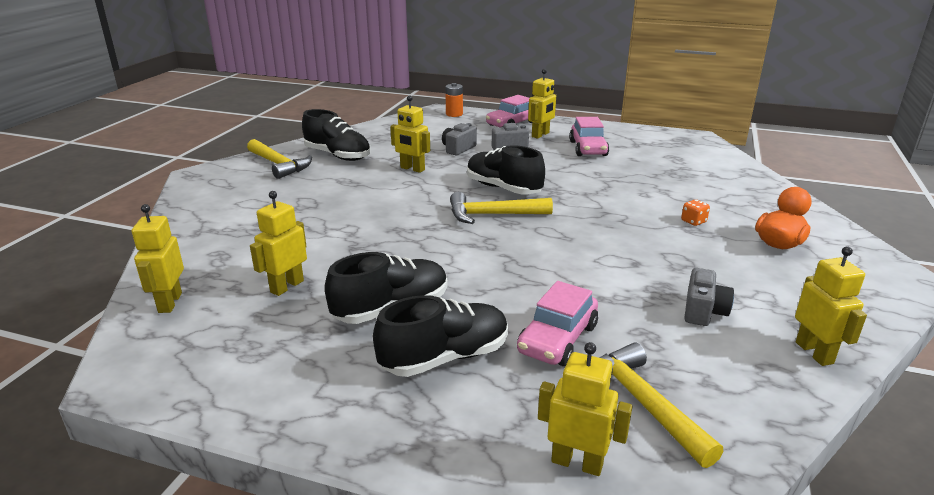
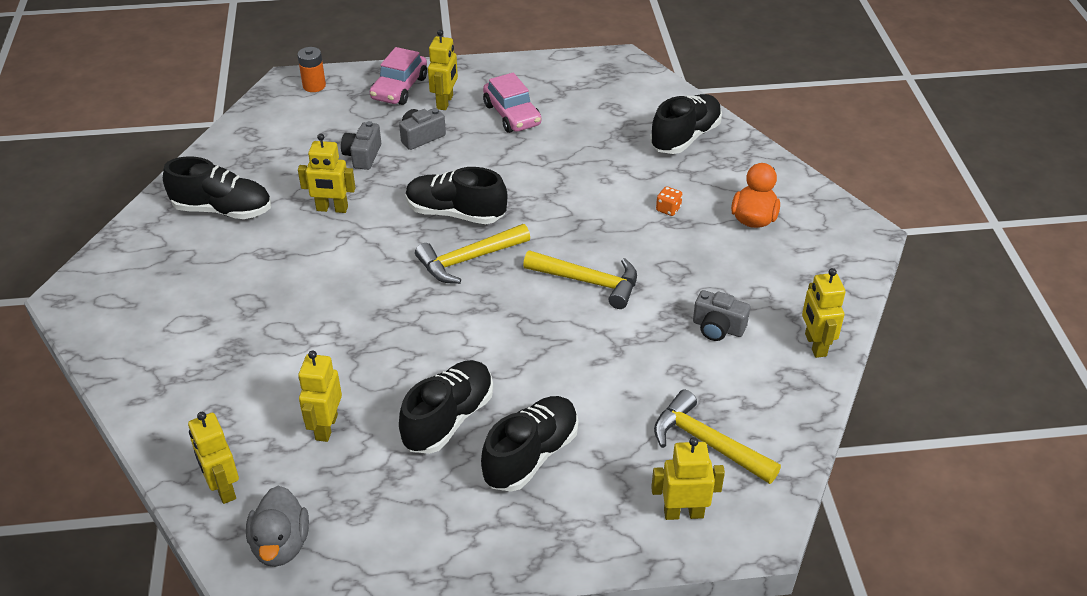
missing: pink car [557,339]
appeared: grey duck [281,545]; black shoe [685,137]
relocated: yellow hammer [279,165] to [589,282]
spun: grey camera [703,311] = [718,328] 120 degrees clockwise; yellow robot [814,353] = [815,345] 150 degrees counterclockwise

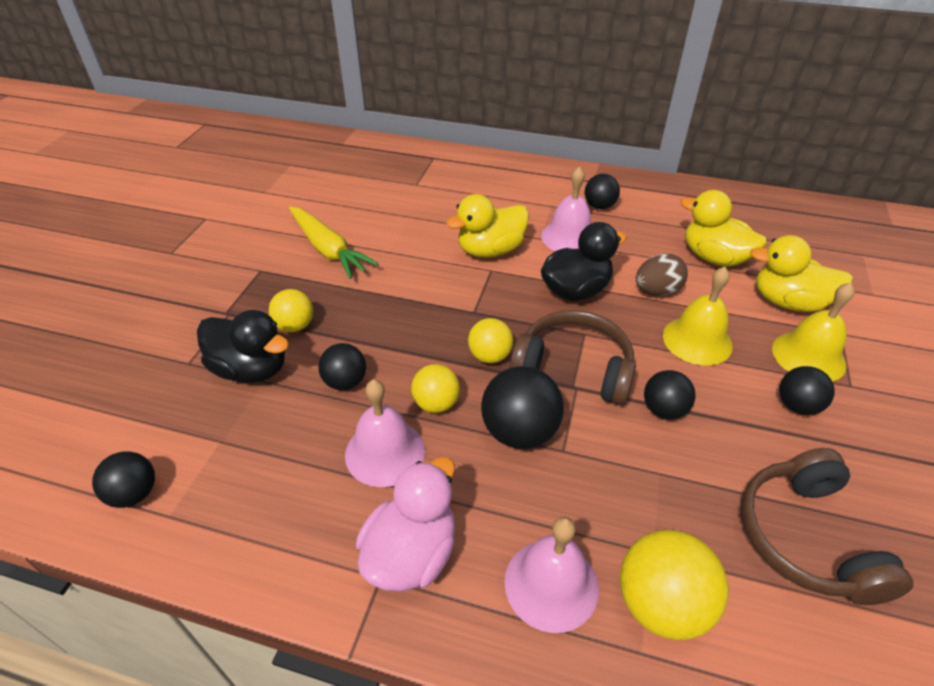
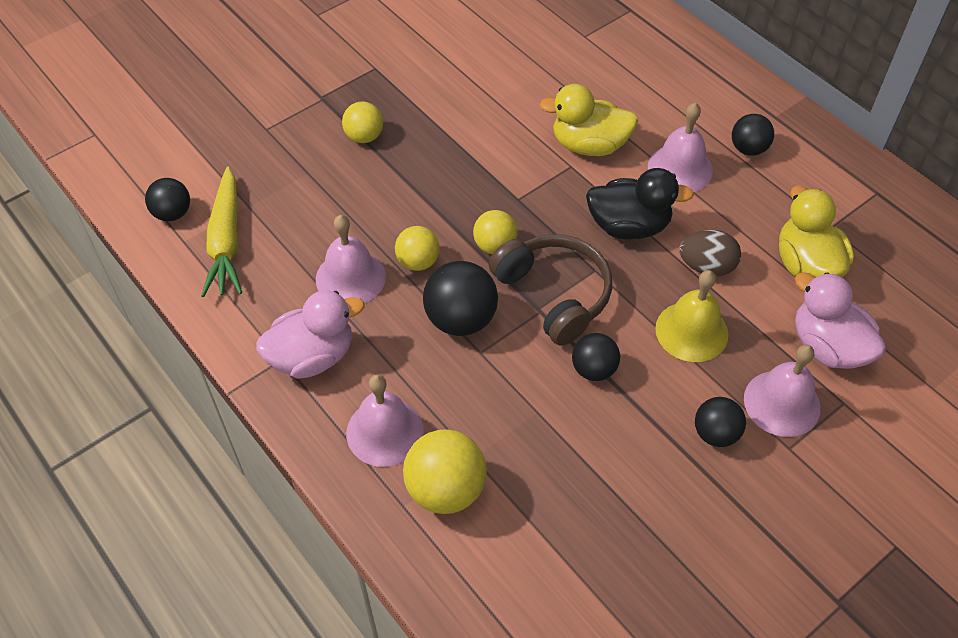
missing: black duck [251,369]; black ball [345,382]; brown headphones [806,538]
relocated: yellow carrot [328,250] to [226,242]
colour: yellow bell [808,356] to pink bell [782,403]; yellow duck [788,302] to pink duck [828,347]

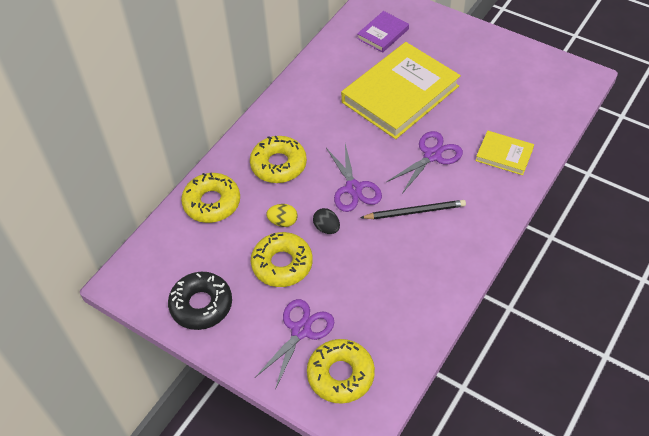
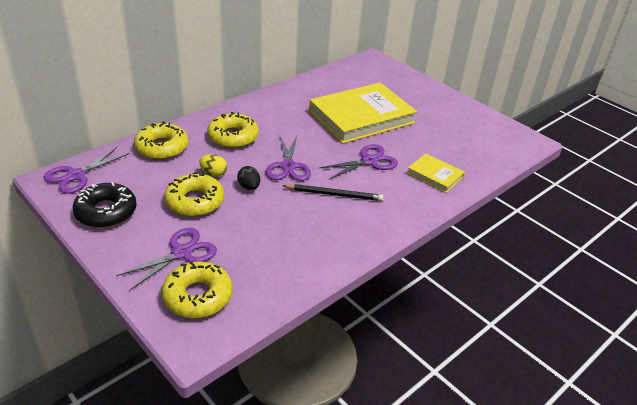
missing: purple book [383,34]
appeared: purple scissors [76,175]

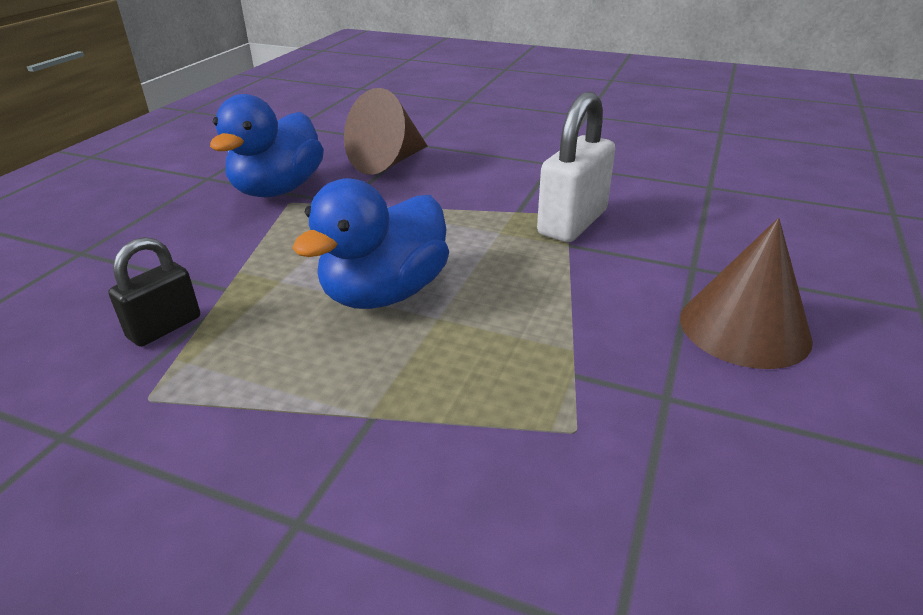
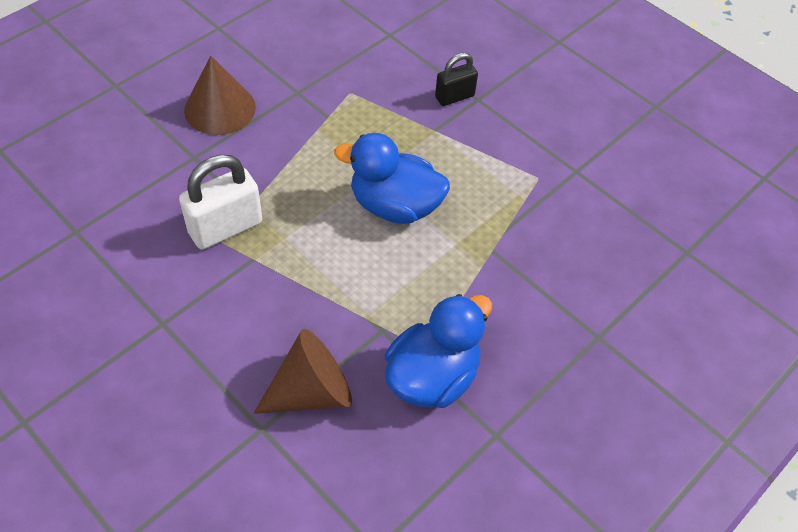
relocated: black padlock [164,327] to [454,96]
spun: blue duck [384,293] = [394,206] 135 degrees counterclockwise

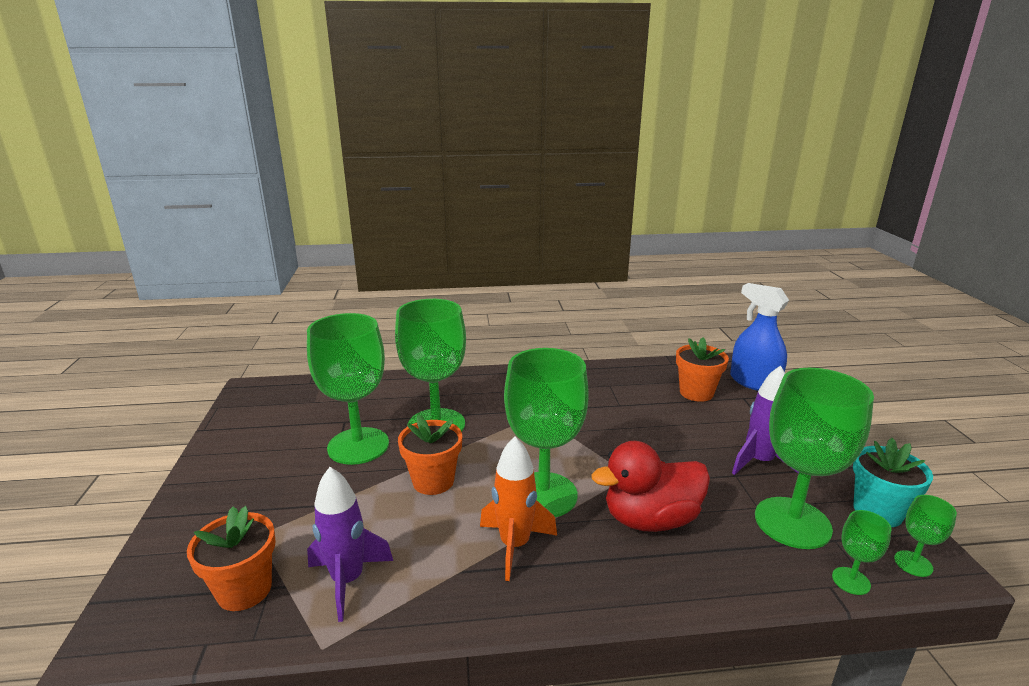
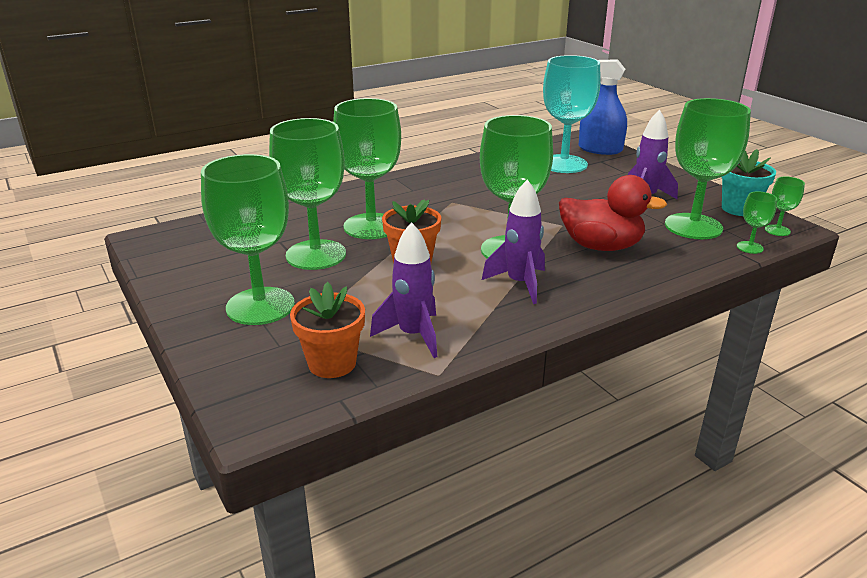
appeared: green goblet [260,306]
exchanged: orange flower pot [696,393] to turquoise goblet [563,164]
colour: orange rocket [514,545] to purple rocket [519,284]
spun: red duck [650,519] = [601,246] 120 degrees counterclockwise

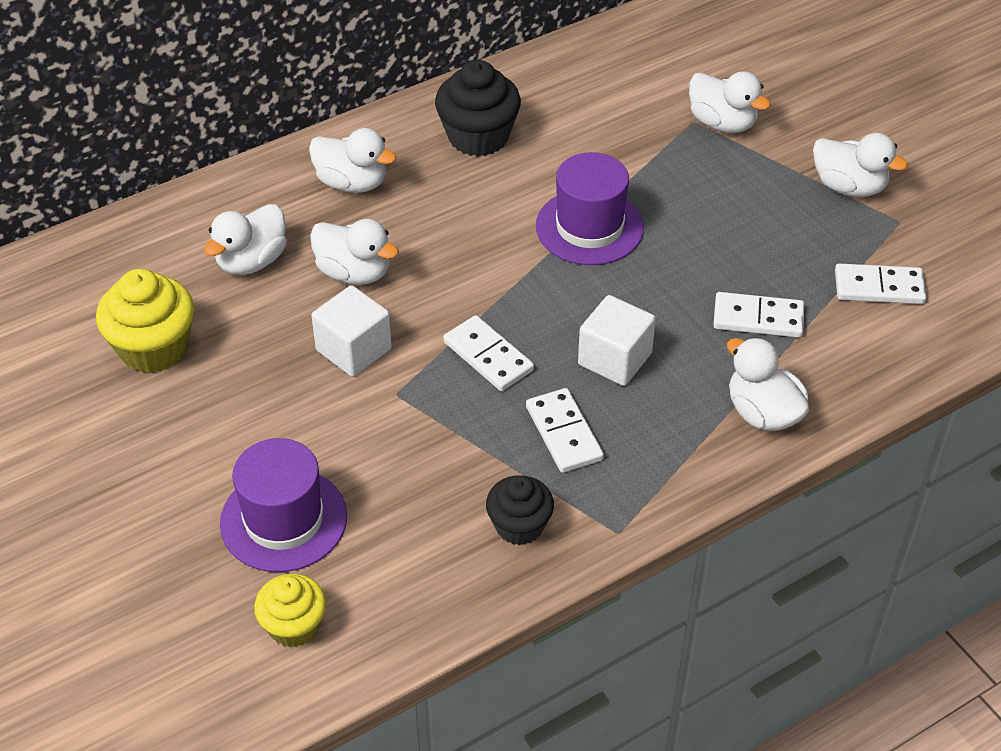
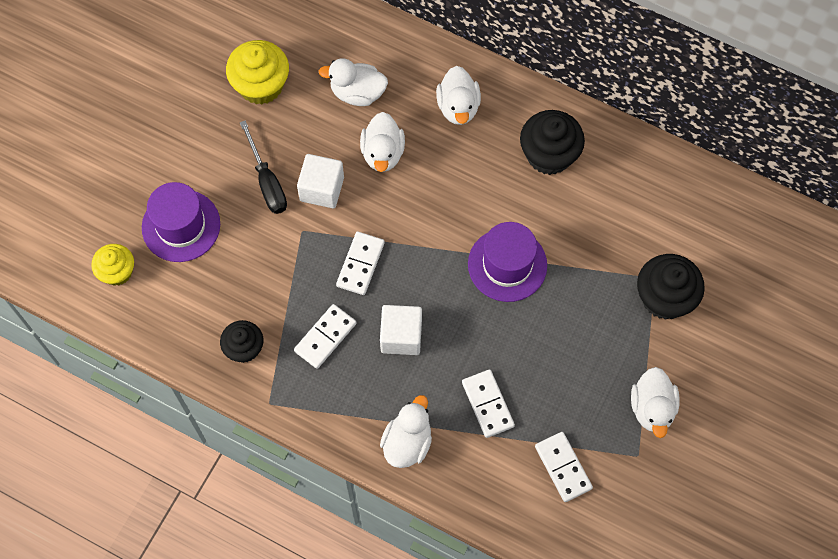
appeared: black screwdriver [267,181]
exchanged: white duck [722,123] to black cupcake [664,298]

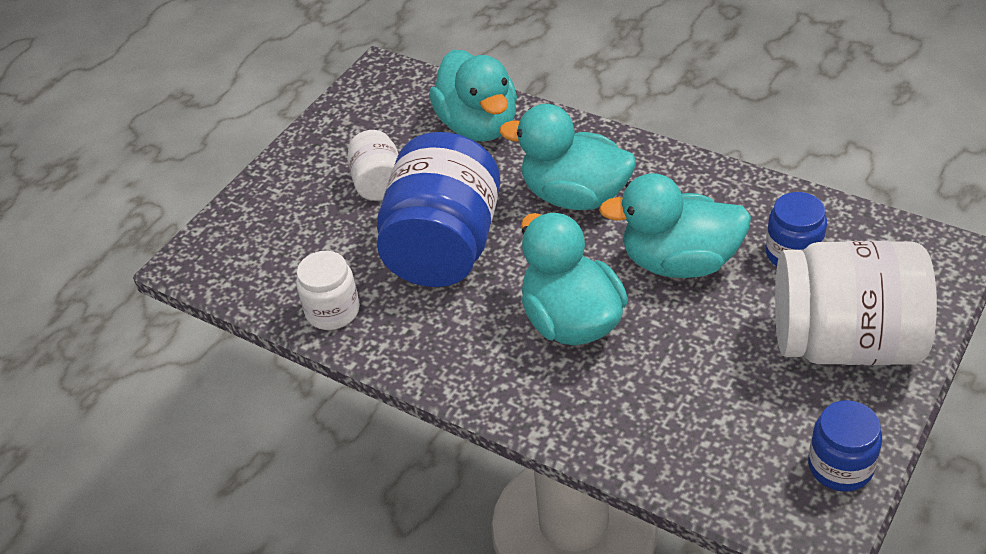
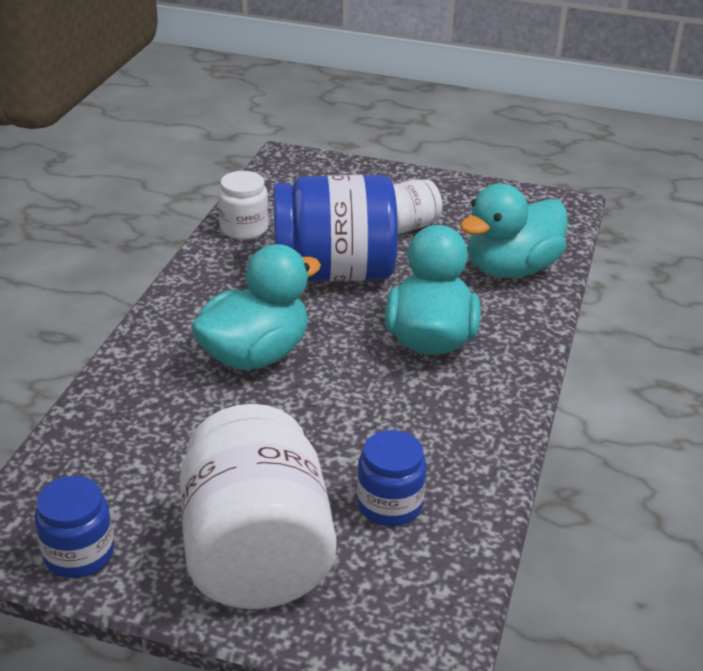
missing: turquoise duck [679,262]

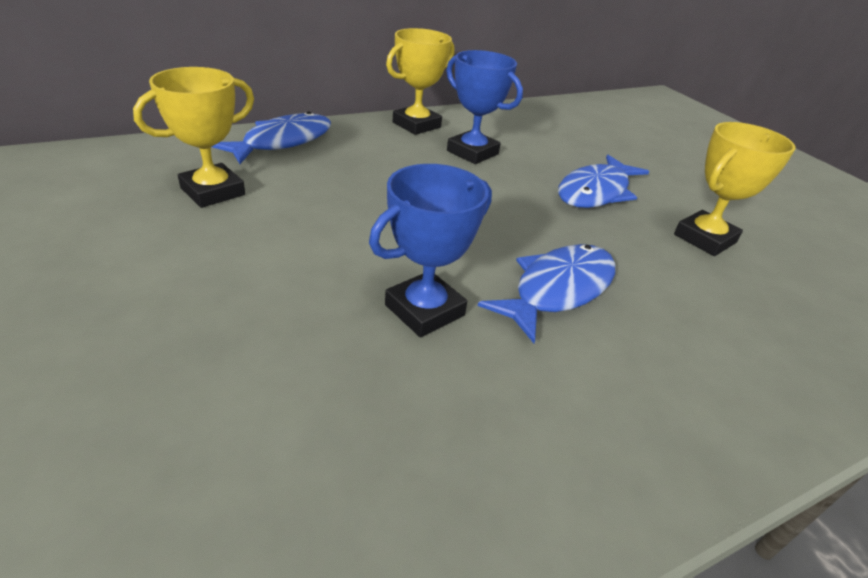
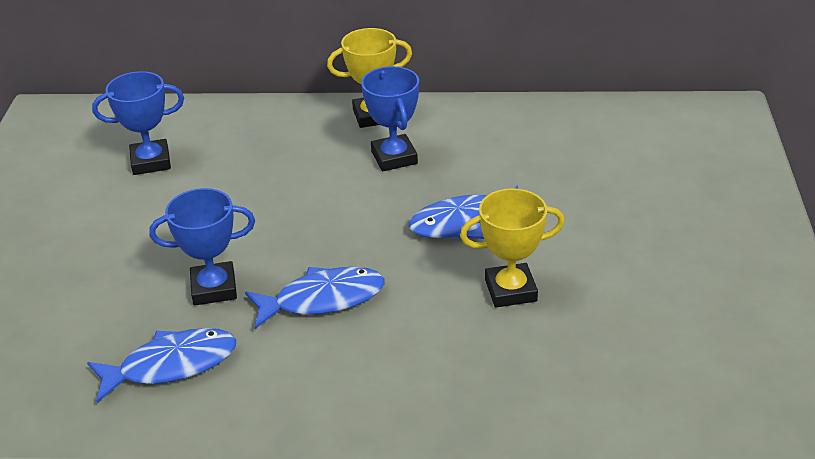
relocated: blue fish [283,142] to [171,365]
colour: yellow trophy [213,191] to blue trophy [151,162]

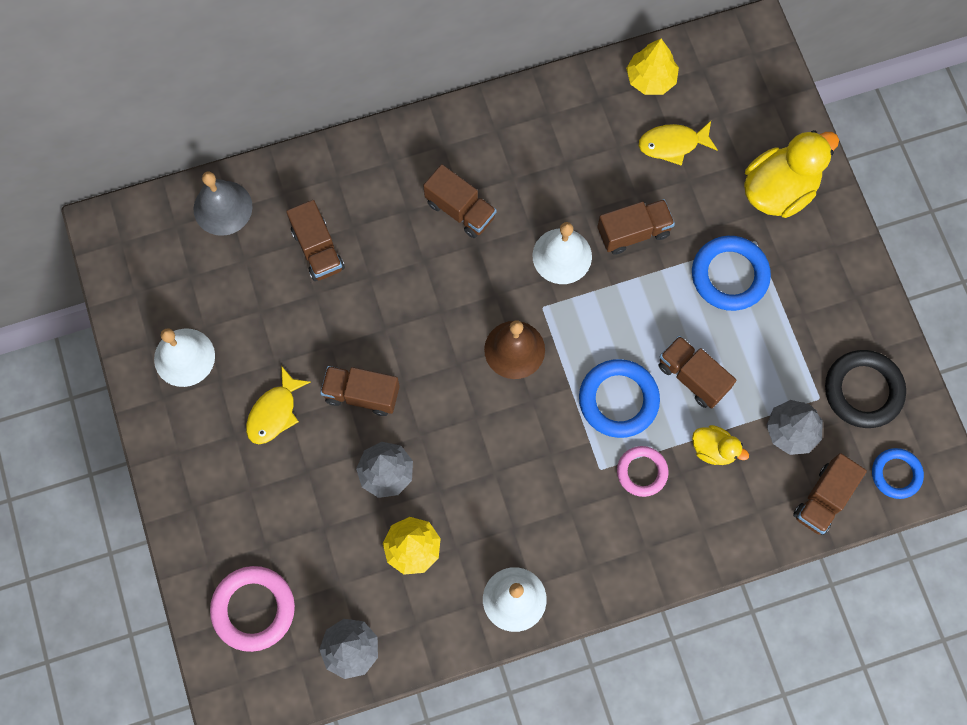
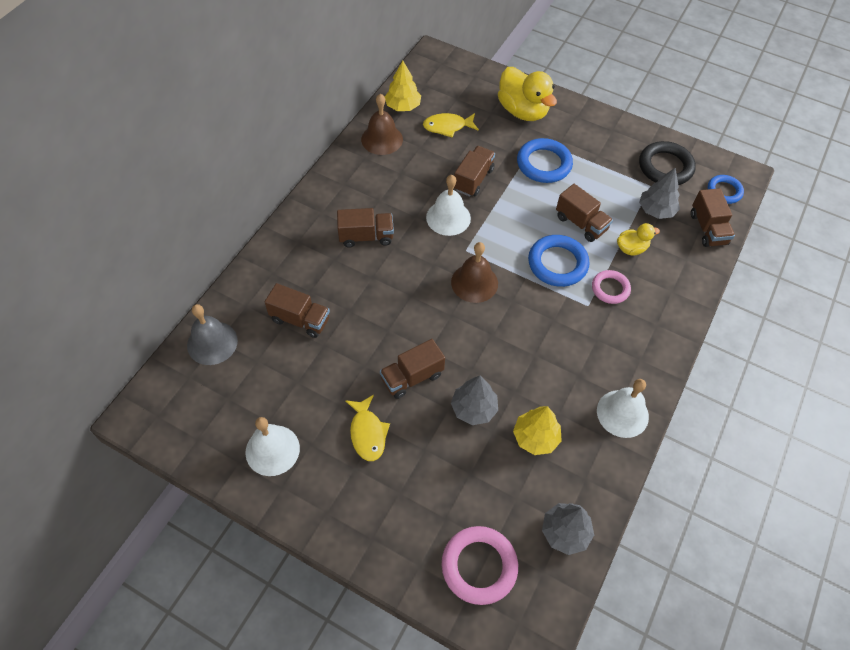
appeared: brown bell [382,139]
spun: yellow fish [673,144] = [447,127] 45 degrees clockwise; yellow duck [778,190] = [523,111] 135 degrees clockwise; brown truck [692,377] = [581,223] 135 degrees counterclockwise

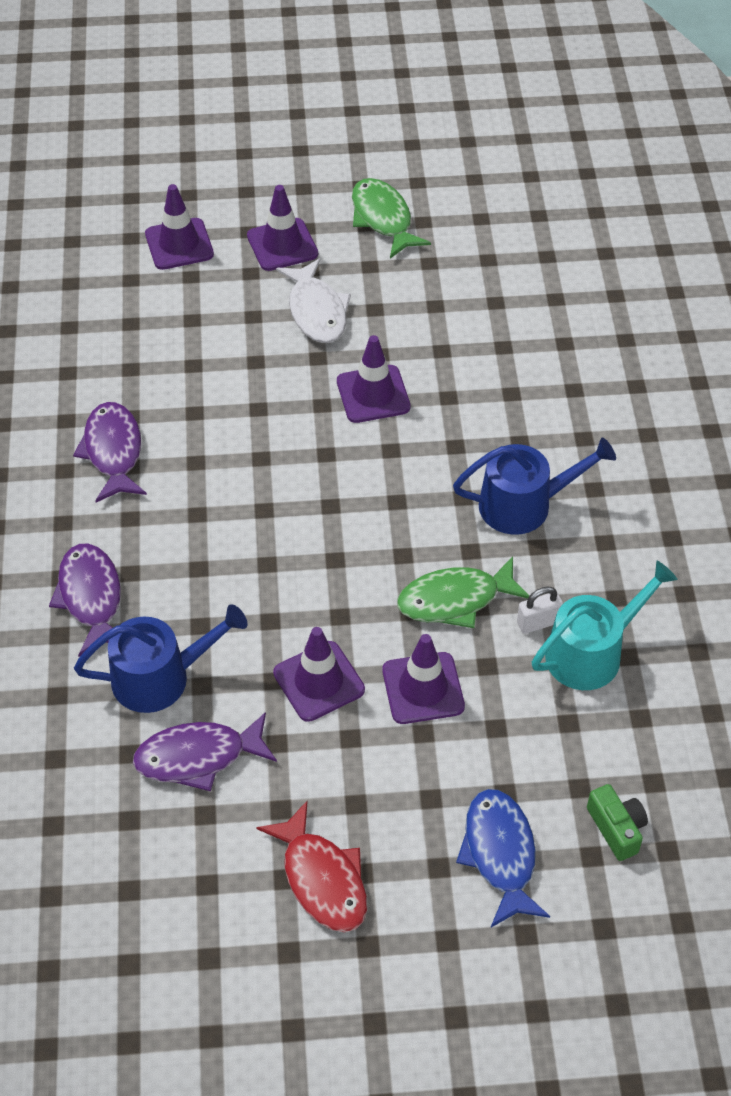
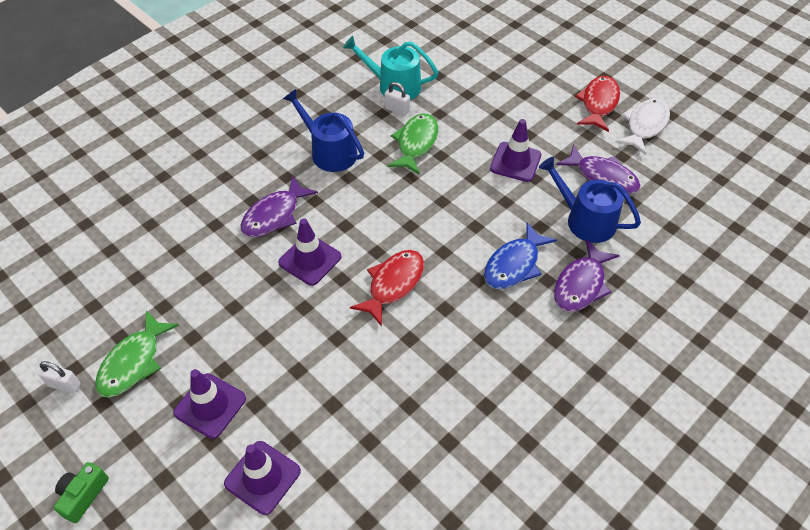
missing: purple traffic cone [423,688]
appeared: white padlock [64,385]; red fish [393,284]
relocated: green camera [616,828] to [83,495]; purple fish [113,451] to [274,215]; blue fish [500,854] to [514,265]; white fish [316,311] to [645,126]
spun: green fish [455,600] = [416,143] 105 degrees counterclockwise

